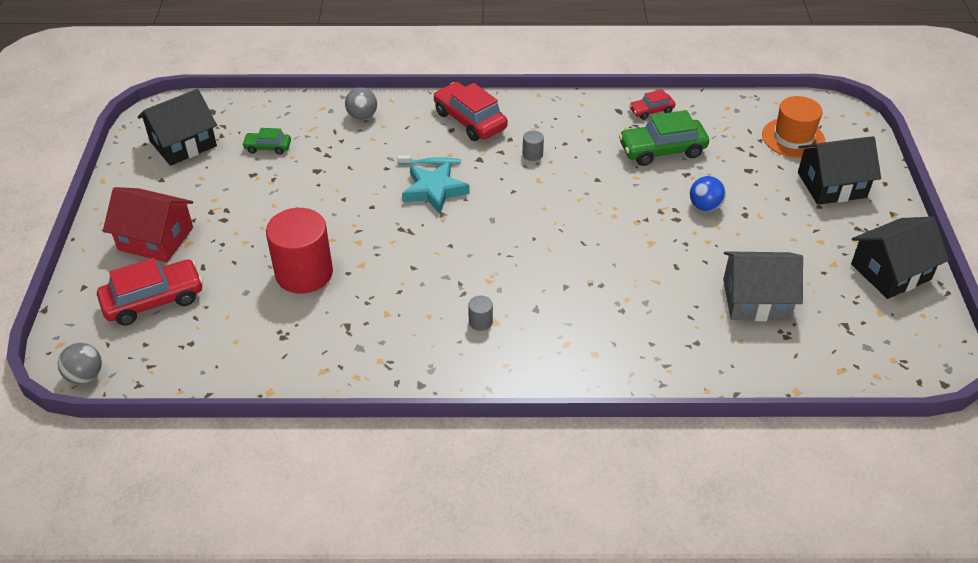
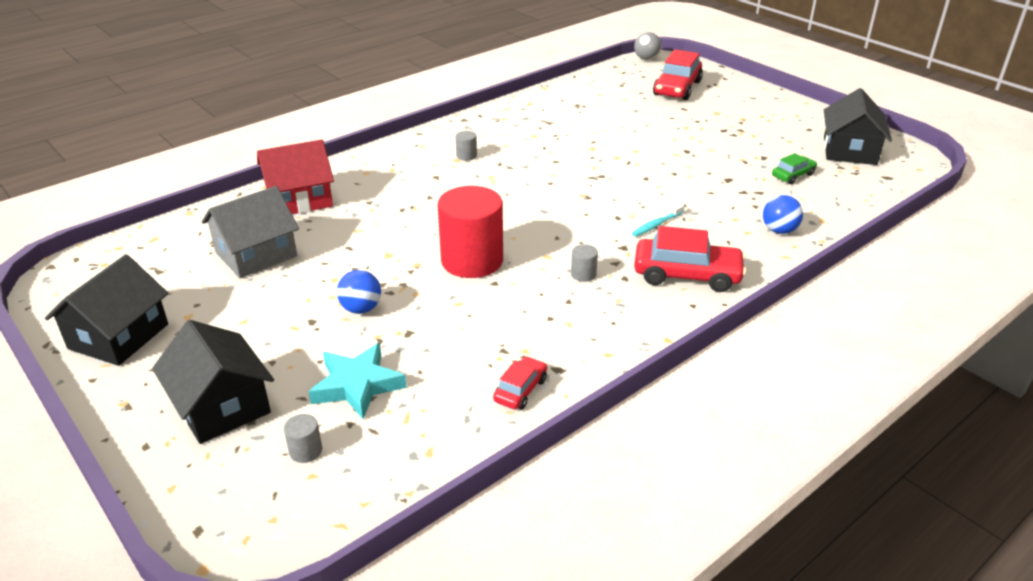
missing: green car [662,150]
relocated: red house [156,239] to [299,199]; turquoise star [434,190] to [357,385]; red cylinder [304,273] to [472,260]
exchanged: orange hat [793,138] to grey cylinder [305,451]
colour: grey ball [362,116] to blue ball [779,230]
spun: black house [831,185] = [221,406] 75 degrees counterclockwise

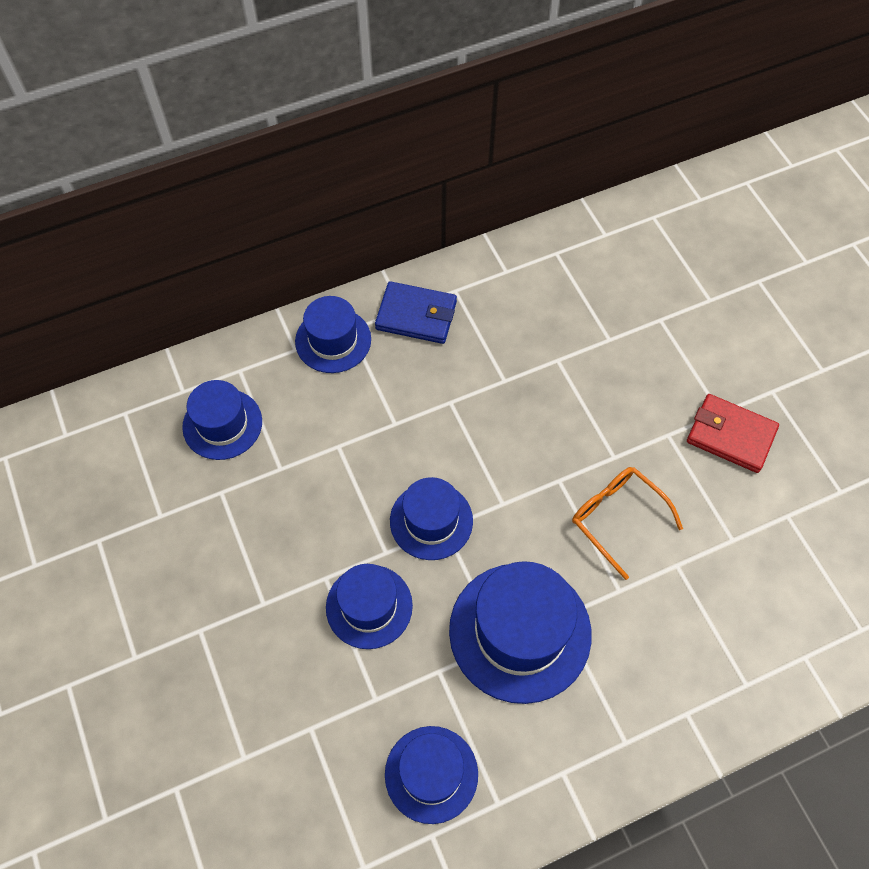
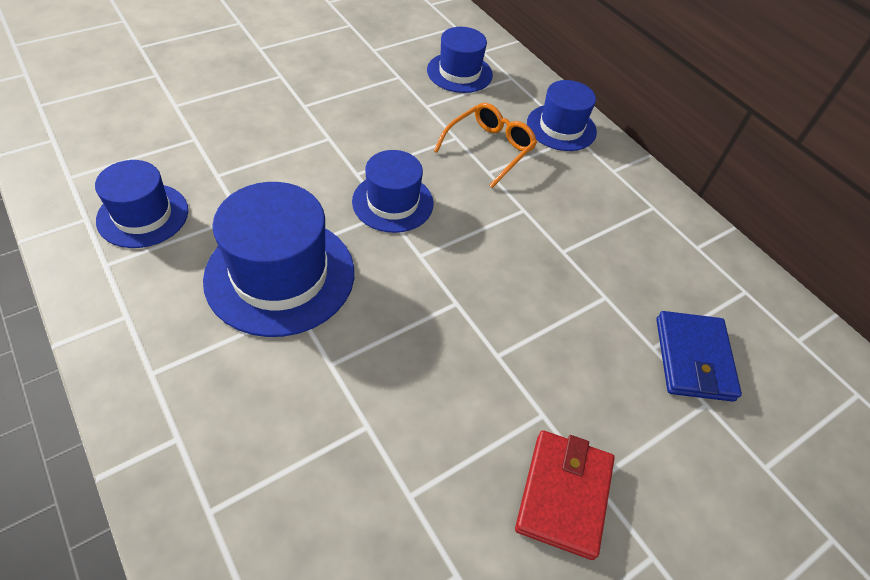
missing: blue hat [369,606]
relocated: orange glasses [617,518] to [489,149]; blue wallet [416,315] to [693,358]

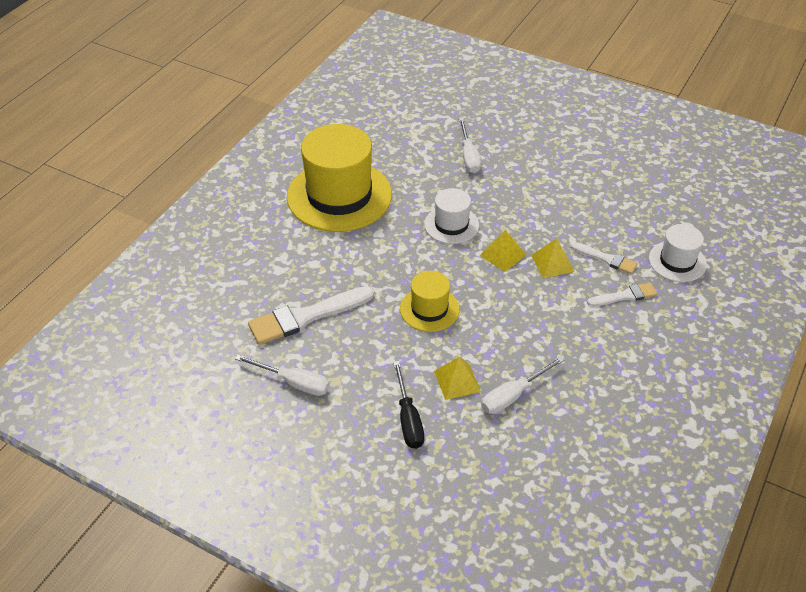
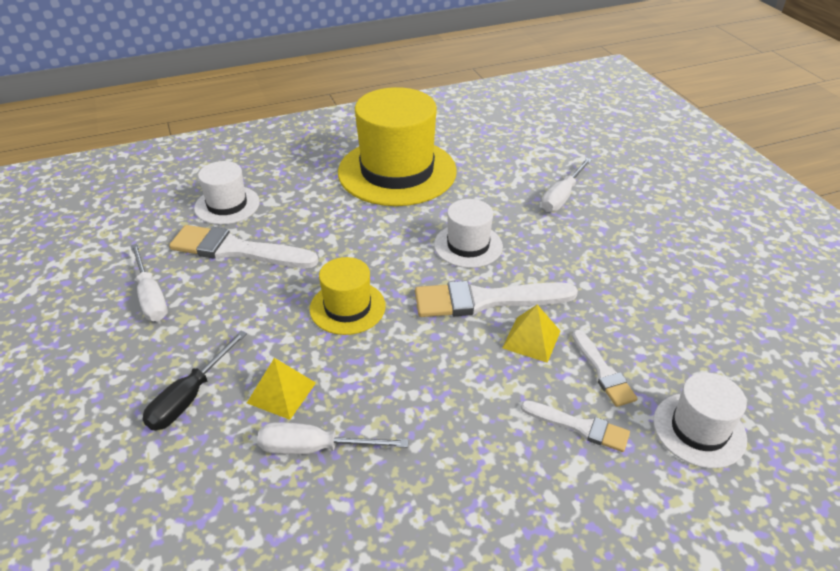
appeared: white hat [227,205]
exchanged: yellow pyramid [502,255] to white brush [485,300]

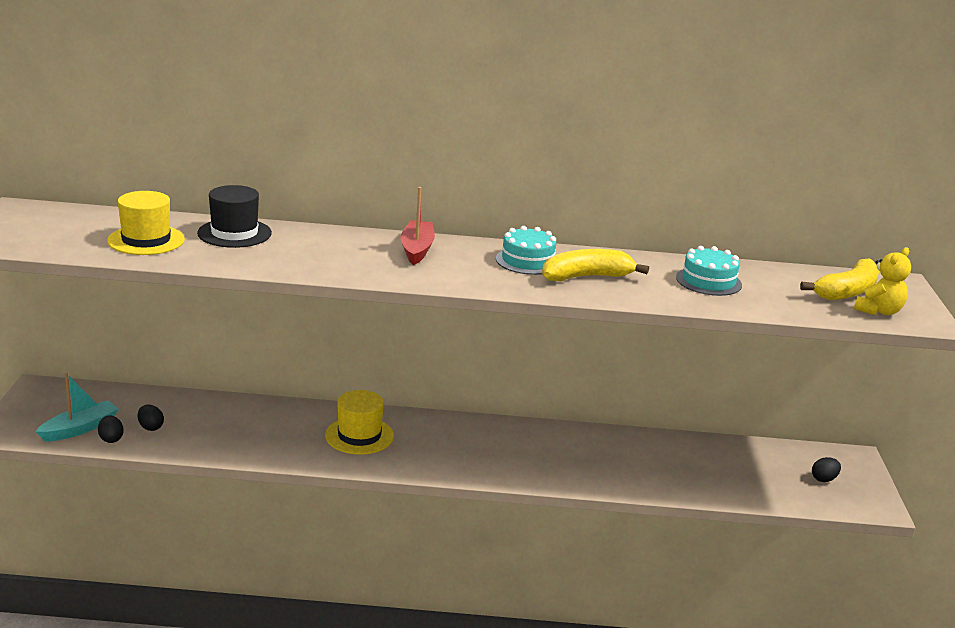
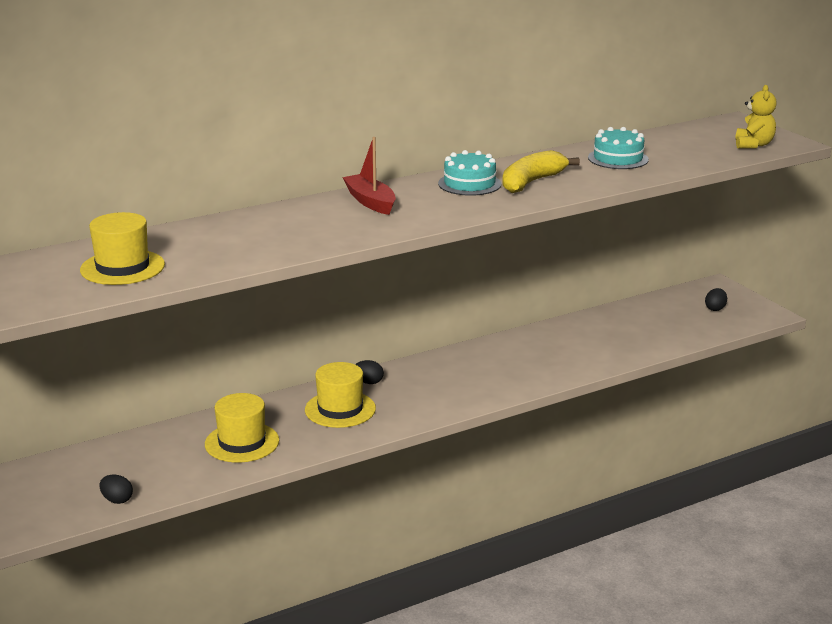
missing: turquoise boat [80,429]; black hat [234,233]; yellow banana [847,292]
appeared: yellow hat [242,442]
relocated: black egg [150,427] to [368,382]

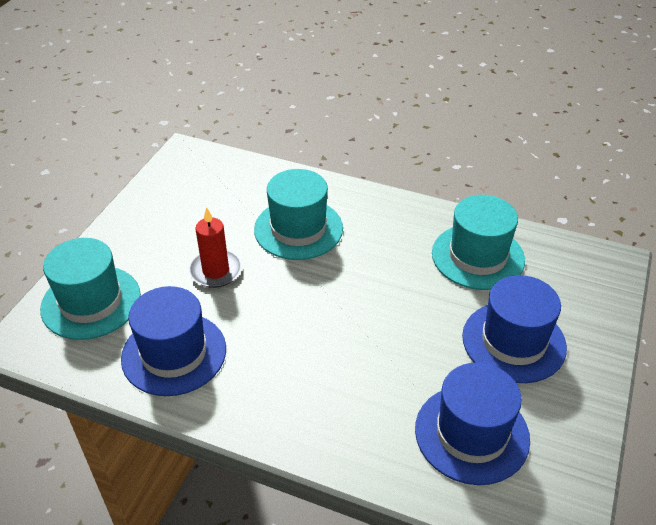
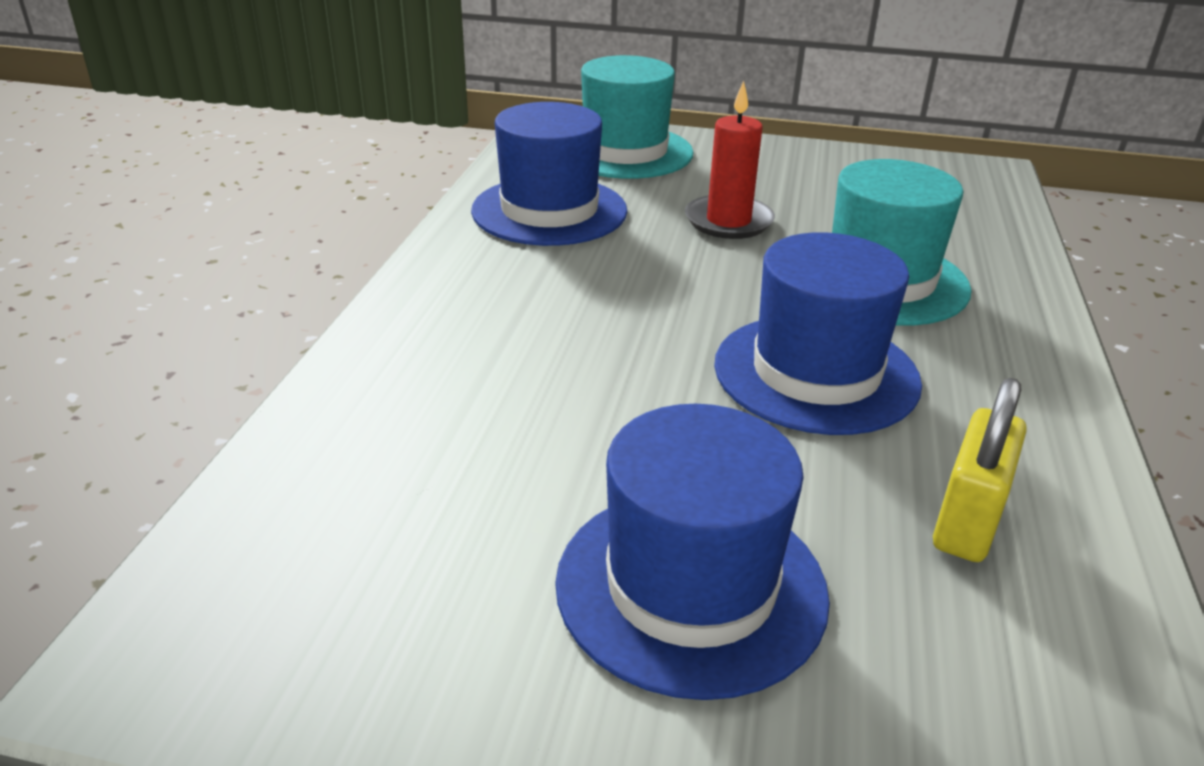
relocated: blue hat [471,434] to [816,373]
exchanged: turquoise hat [478,256] to yellow padlock [966,522]

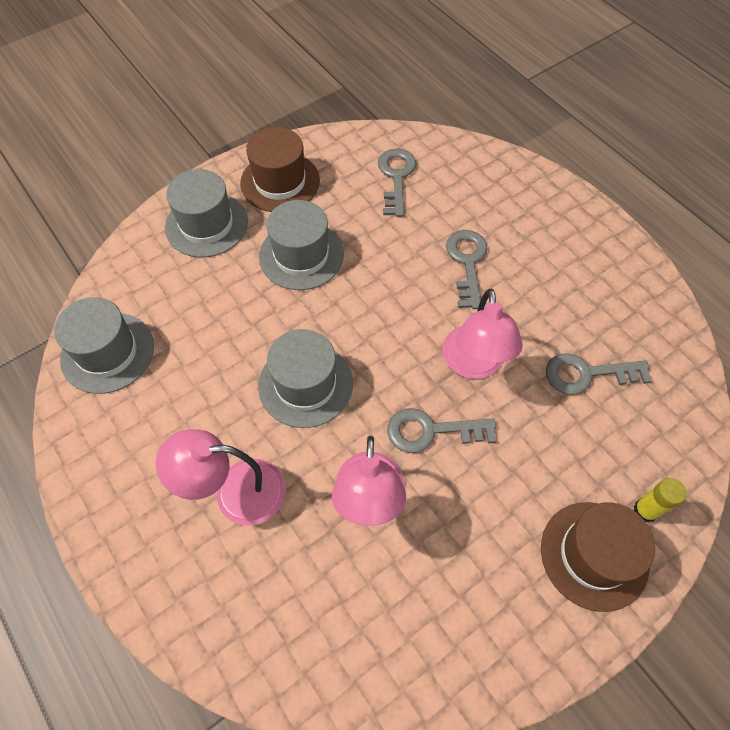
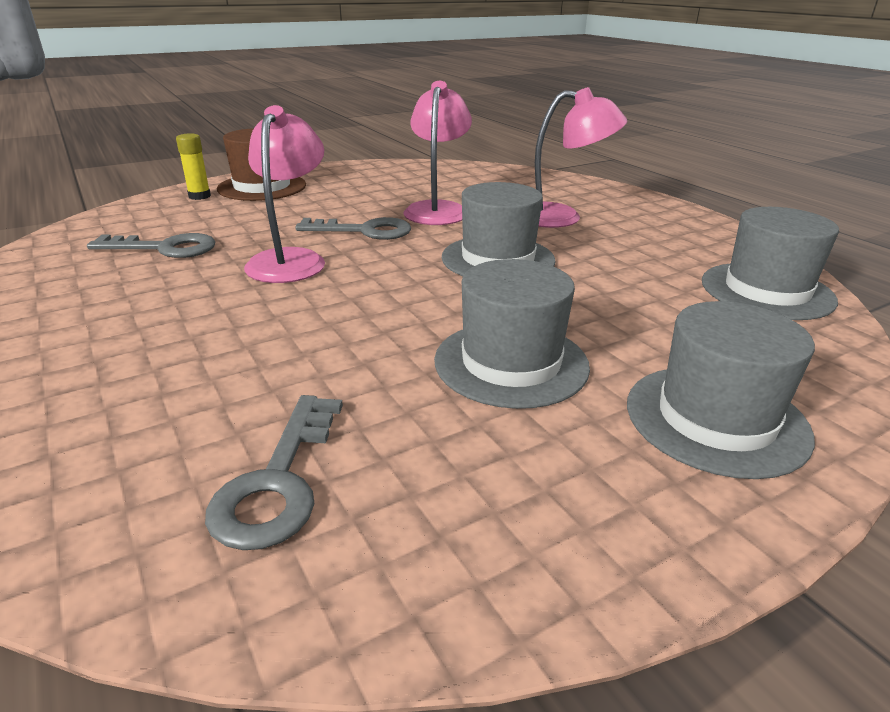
missing: brown hat [280,182]; grey key [467,262]

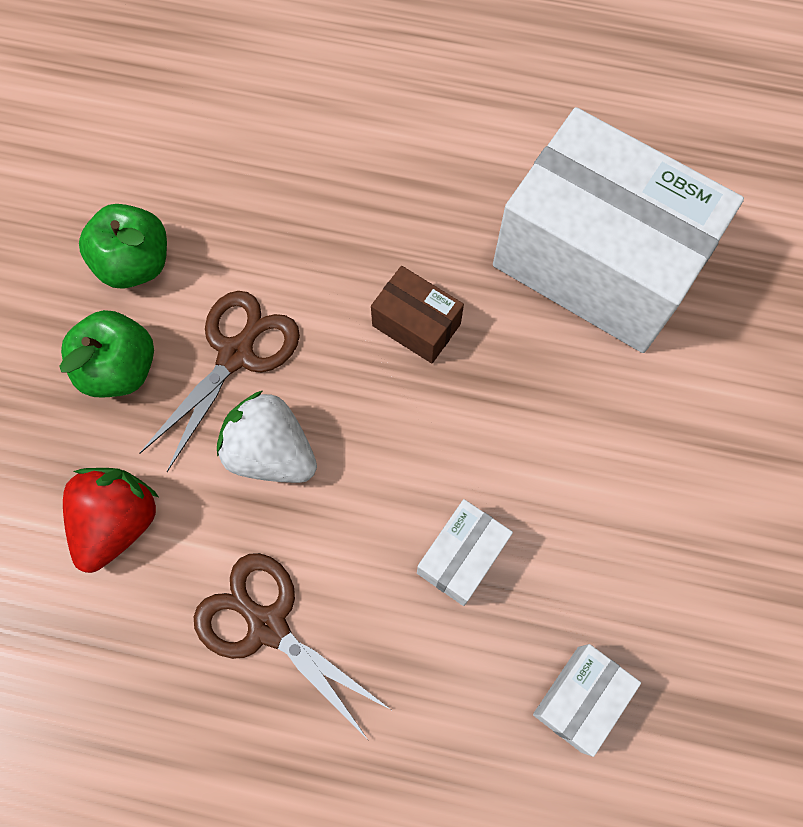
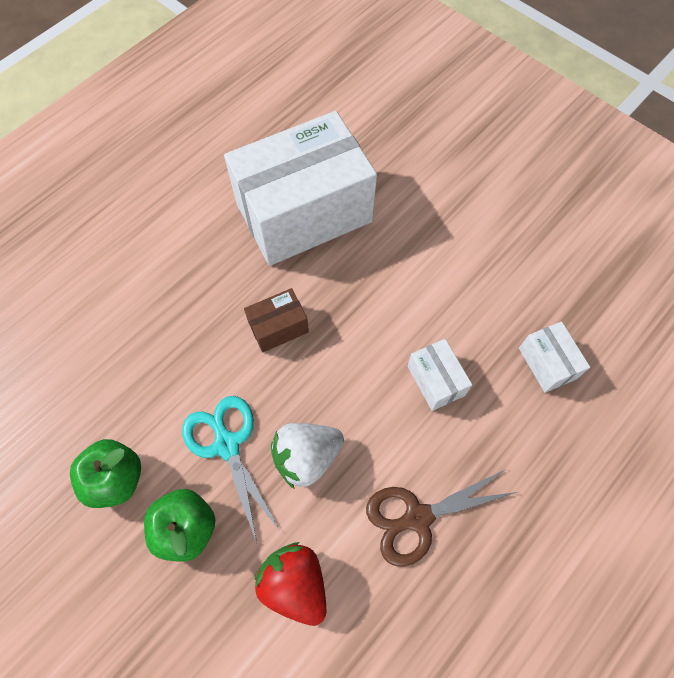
colour: brown scissors [236,353] to turquoise scissors [226,444]

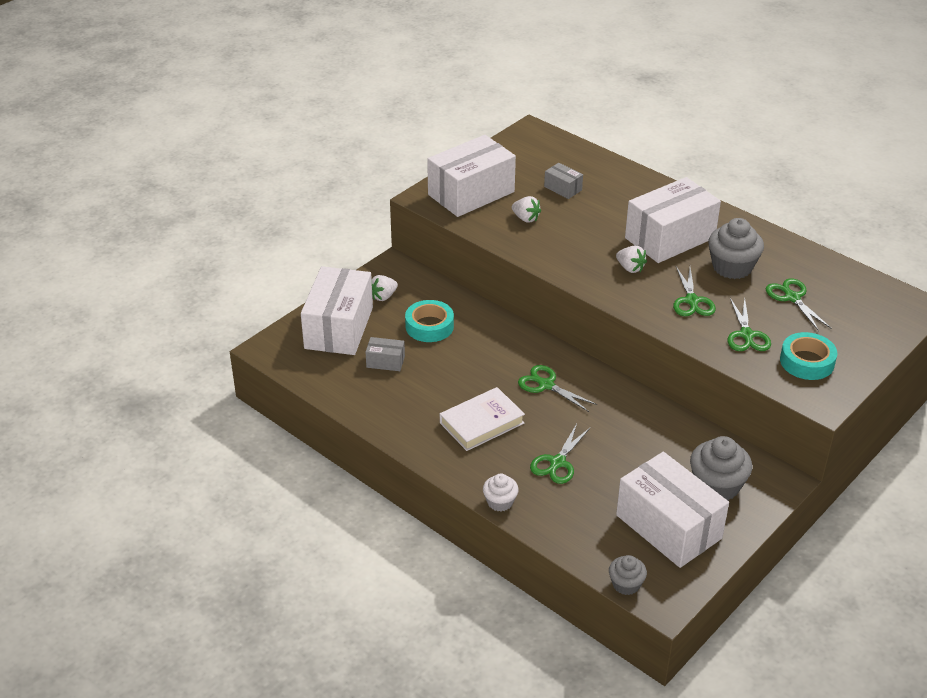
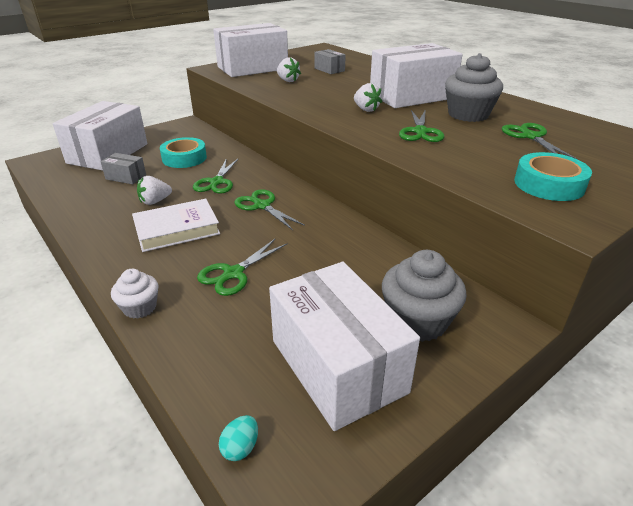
relocated: white strawberry [383,296] to [155,201]; green scissors [746,335] to [216,182]
exchanged: grey cupcake [626,584] to turquoise egg [240,448]

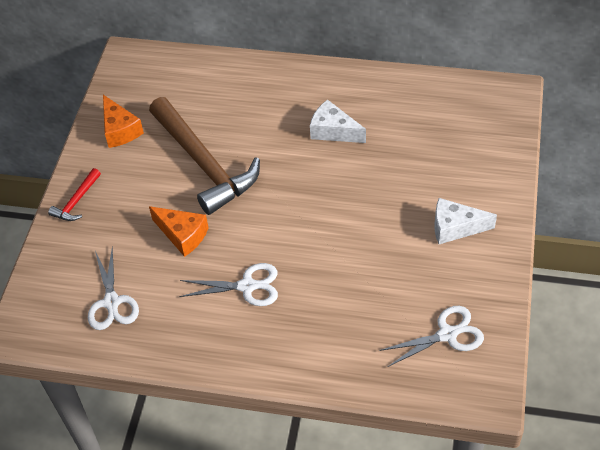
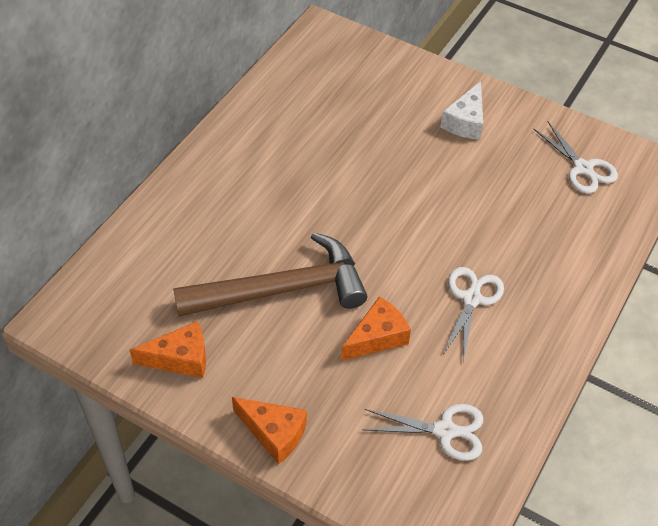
missing: white cheese [333,131]
exchanged: red hammer [76,201] to orange cheese [274,433]
spun: white scissors [447,334] = [583,168] 150 degrees clockwise

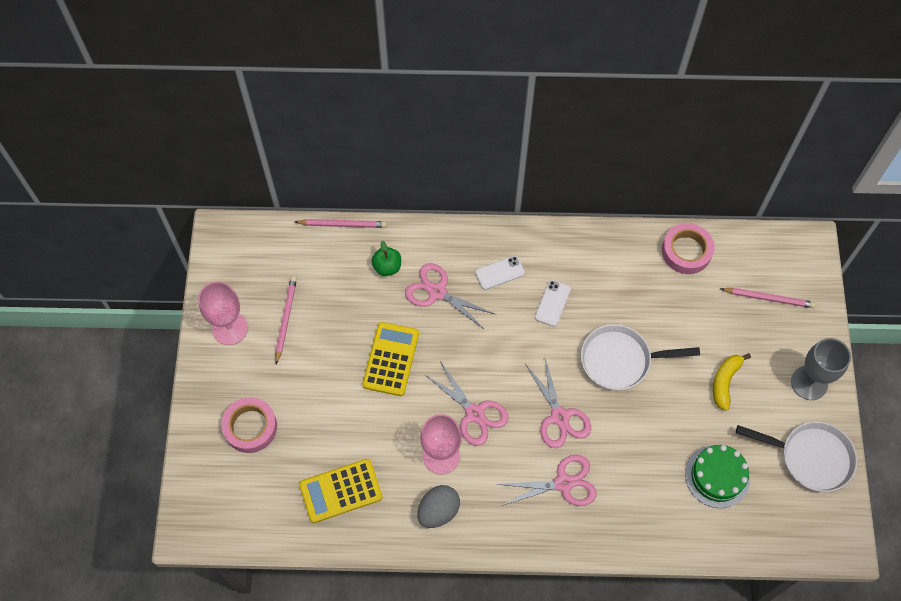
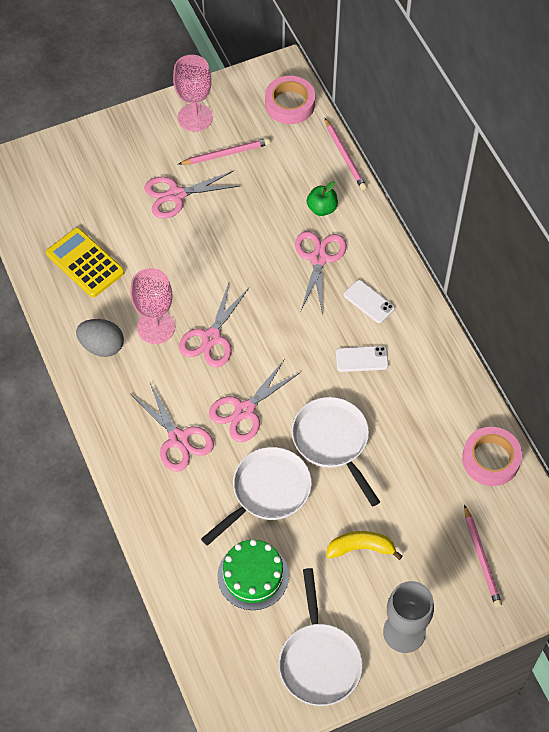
missing: yellow calculator [391,359]
appeared: pink scissors [176,195]; white pan [267,492]
relocated: pink tape [250,427] to [290,104]

